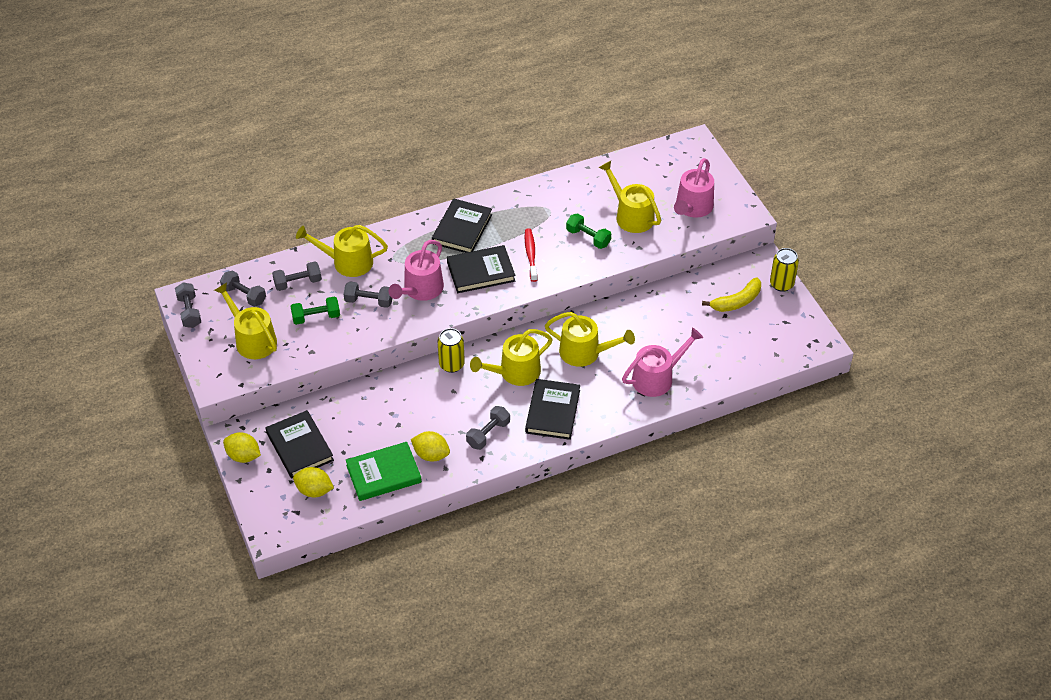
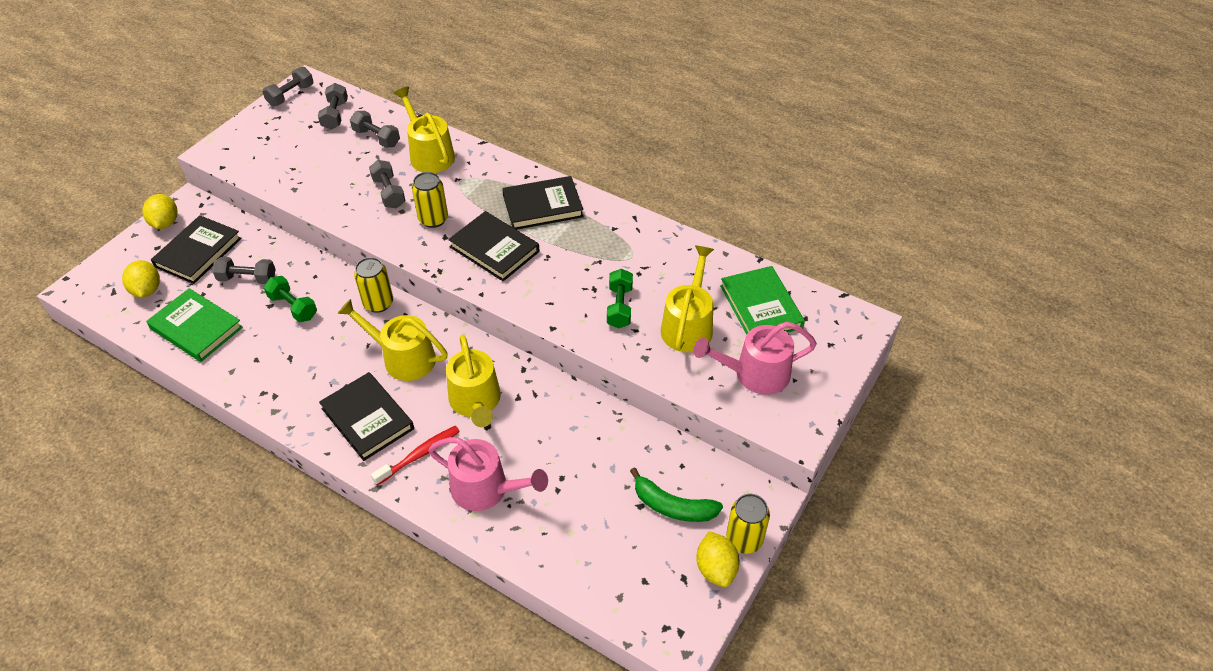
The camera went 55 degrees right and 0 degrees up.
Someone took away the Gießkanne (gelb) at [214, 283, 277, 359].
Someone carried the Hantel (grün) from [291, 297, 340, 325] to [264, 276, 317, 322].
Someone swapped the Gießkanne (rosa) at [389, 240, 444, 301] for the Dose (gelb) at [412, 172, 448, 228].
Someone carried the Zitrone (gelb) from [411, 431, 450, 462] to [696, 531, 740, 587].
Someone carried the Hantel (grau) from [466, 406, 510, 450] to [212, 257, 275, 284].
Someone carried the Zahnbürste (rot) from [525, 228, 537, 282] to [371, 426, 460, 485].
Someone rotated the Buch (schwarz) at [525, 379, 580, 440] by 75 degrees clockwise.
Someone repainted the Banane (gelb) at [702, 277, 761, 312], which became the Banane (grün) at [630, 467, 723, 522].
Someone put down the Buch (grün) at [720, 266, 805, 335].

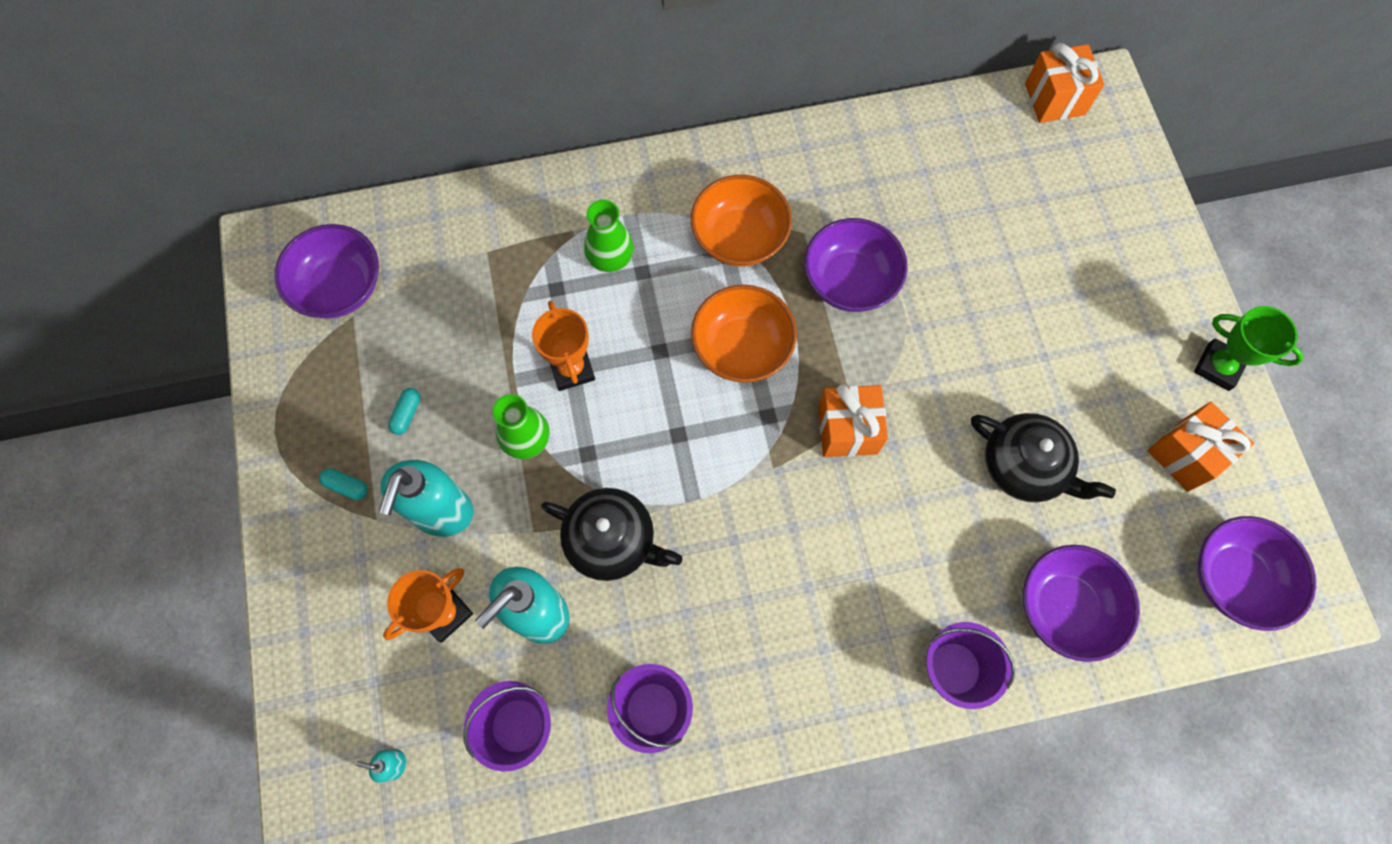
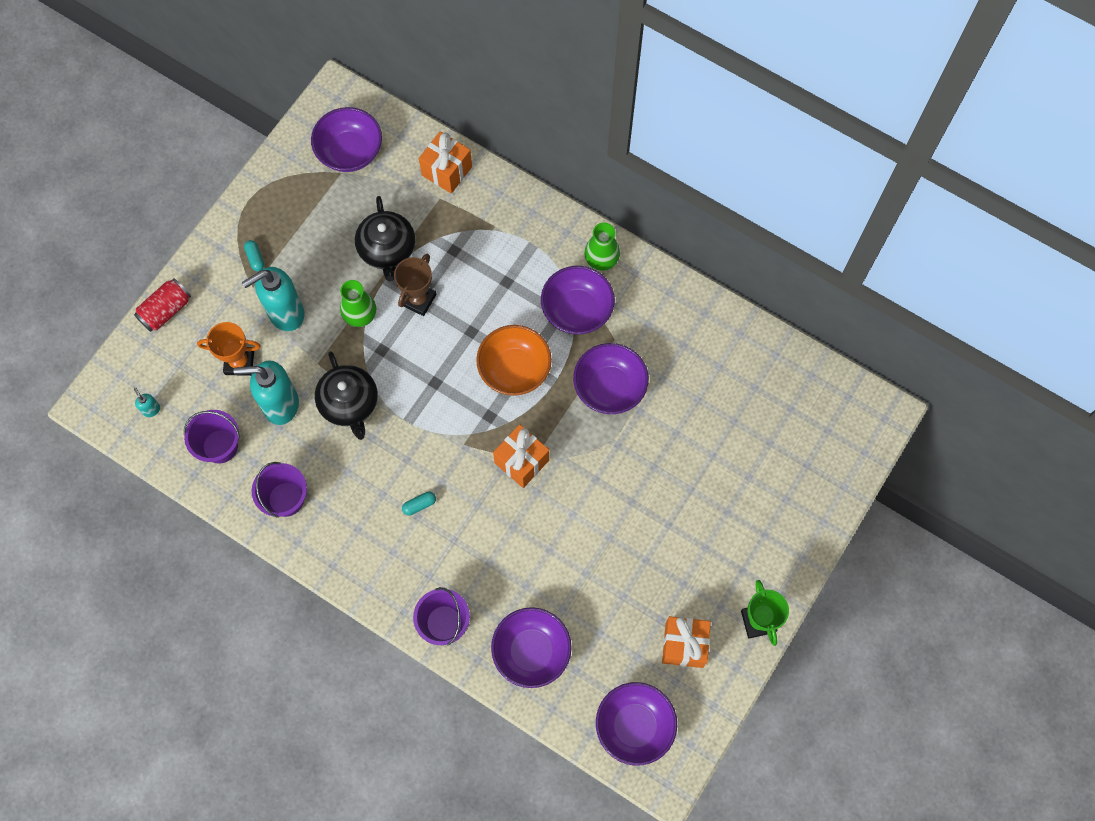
The camera went 45 degrees right and 0 degrees up.
Someone carried the Kapsel (türkis) from [388, 388, 421, 435] to [402, 492, 436, 516].
Someone repainted the Pokal (orange) at [532, 301, 595, 391], which became the Pokal (braun) at [394, 253, 436, 316].
Someone carried the Vase (grün) from [584, 200, 634, 272] to [584, 223, 620, 271].
Someone repainted the Schüssel (orange) at [691, 175, 792, 267], which became the Schüssel (lila) at [541, 266, 615, 334].
Someone carried the Teekanne (schwarz) from [971, 413, 1116, 502] to [355, 196, 415, 281].
Someone carried the Geschenk (orange) from [1025, 43, 1104, 123] to [419, 131, 472, 194].
Someone put down the Dose (rot) at [134, 278, 191, 332].

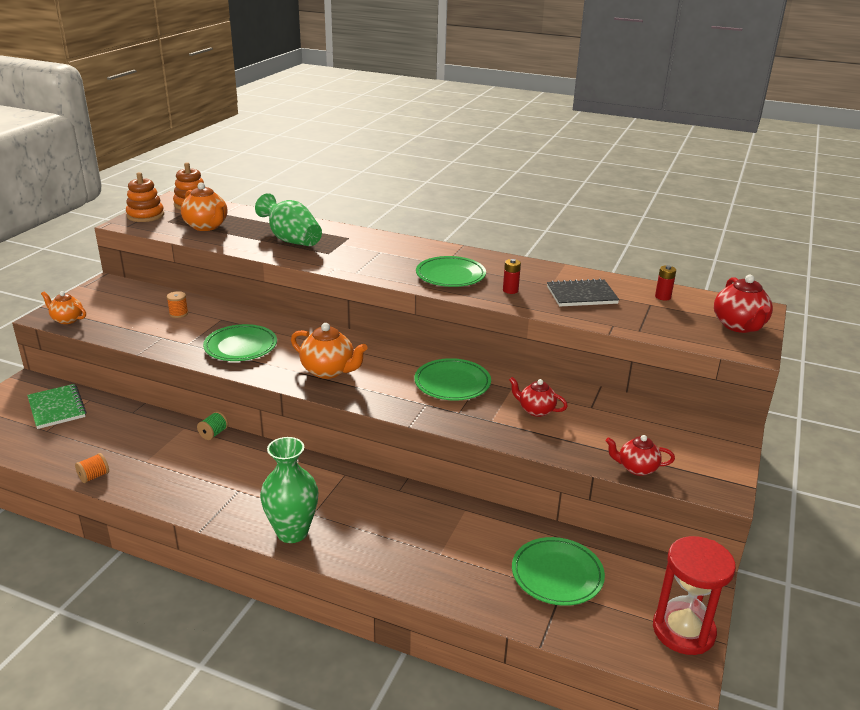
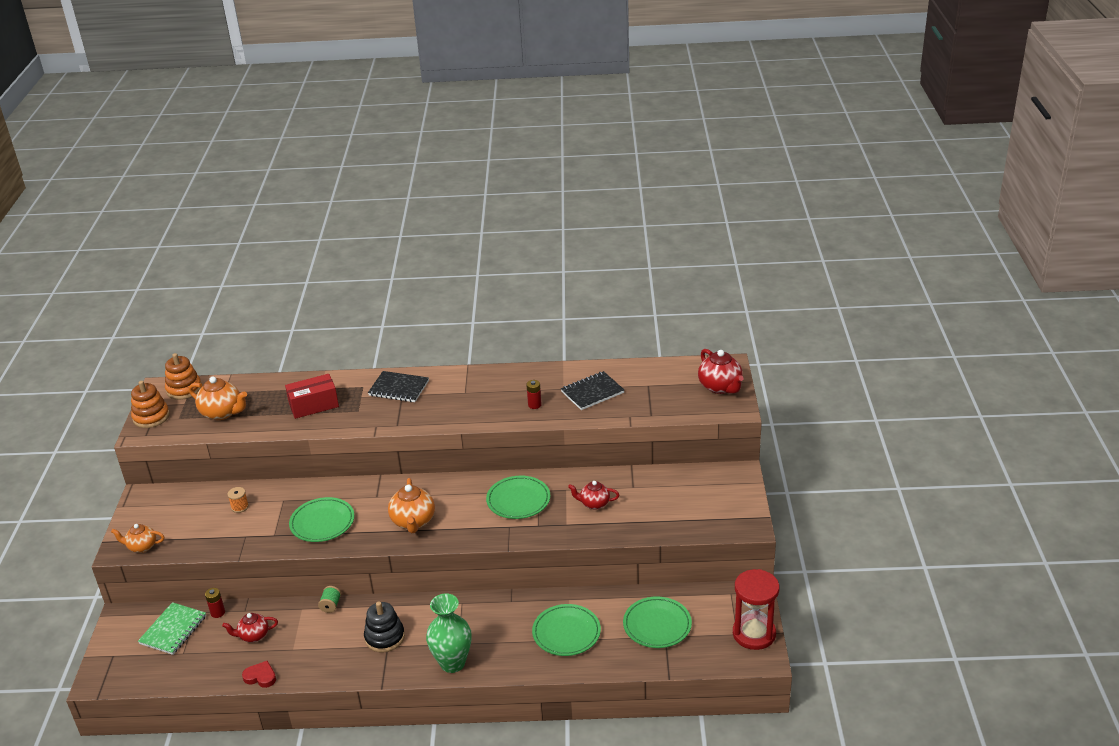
The camera went 20 degrees left and 5 degrees up.
Someone rotated the Notizbuch (grün) at [27, 384, 87, 429] by 75 degrees clockwise.
Someone swapped the Garnrolle (orange) at [75, 453, 109, 483] for the Herz (rot) at [242, 661, 276, 688].
Someone swapped the Vase (grün) at [255, 193, 322, 246] for the Schachtel (rot) at [285, 374, 339, 419].
Someone rotated the Teekanne (orange) at [291, 323, 368, 379] by 75 degrees clockwise.
Someone carried the Teller (grün) from [416, 256, 486, 287] to [532, 604, 601, 656].
Someone carried the Teekanne (rot) from [606, 435, 675, 476] to [222, 613, 278, 643].
Someone carried the Batterie (rot) from [655, 265, 676, 301] to [205, 588, 225, 618].
Someone put down the Stapelspielzeug (schwarz) at [364, 601, 405, 653].
Someone put down the Notizbuch (schwarz) at [368, 371, 429, 402].

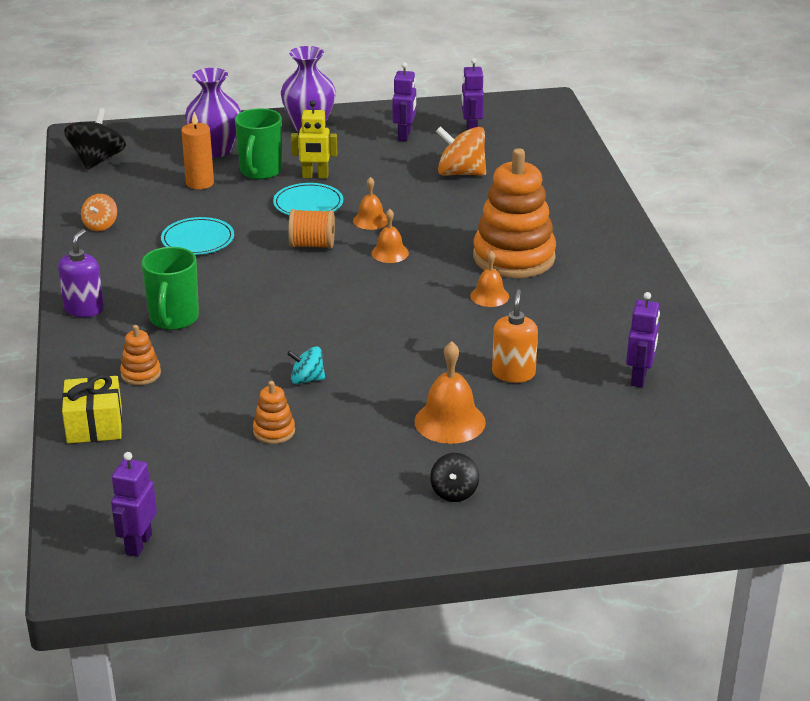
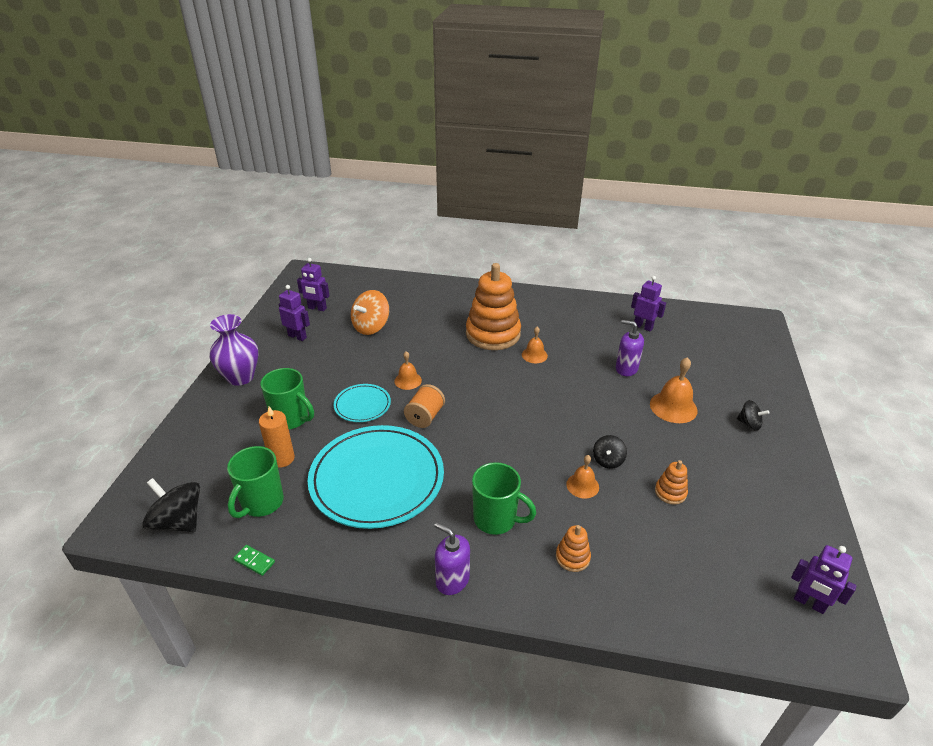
The camera went 70 degrees left and 5 degrees up.
Someone took away the Geschenk (gelb) at [62, 374, 122, 444].
Someone took away the Kreisel (orange) at [81, 194, 117, 231].
Someone scaled the Teller (türkis) at [161, 217, 234, 255] by 2.09.
Someone took away the Vase (lila) at [185, 68, 241, 158].
Someone repainted the Kreisel (türkis) at [287, 347, 325, 384], which became the Kreisel (schwarz) at [593, 435, 627, 469].
Someone took away the Roboter (gelb) at [291, 100, 337, 178].
Someone carried the Glocke (orange) from [371, 209, 409, 263] to [566, 455, 599, 499].
Someone repainted the Seifenspender (orange) at [492, 290, 538, 383], which became the Seifenspender (lila) at [616, 320, 644, 376].
Someone put down the Tasse (grün) at [227, 446, 284, 518].
Someone put down the Dominostein (grün) at [233, 545, 275, 576].

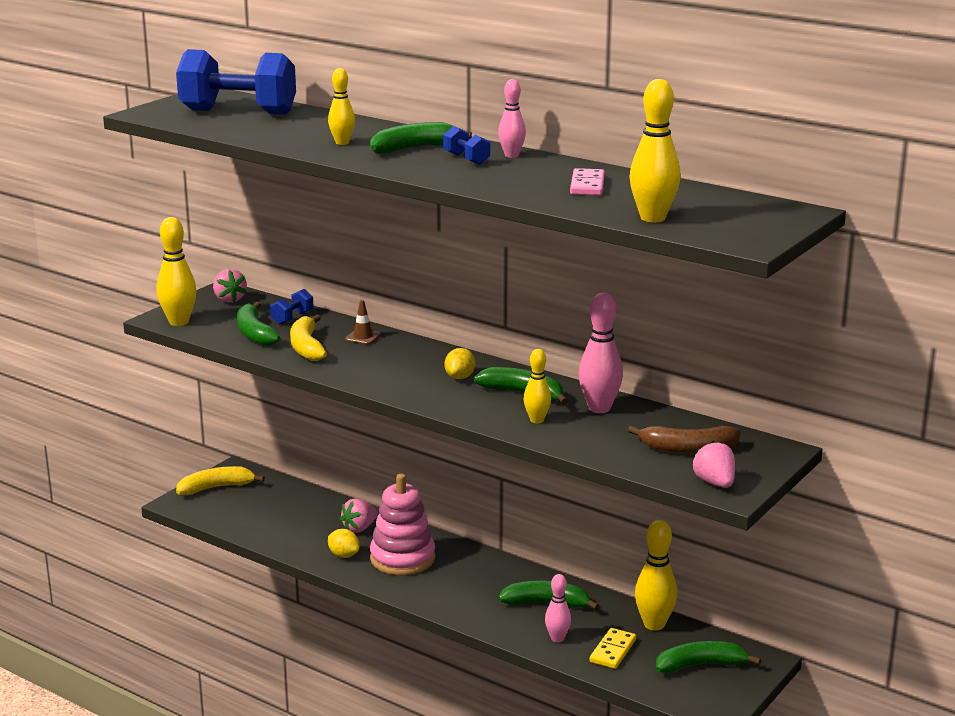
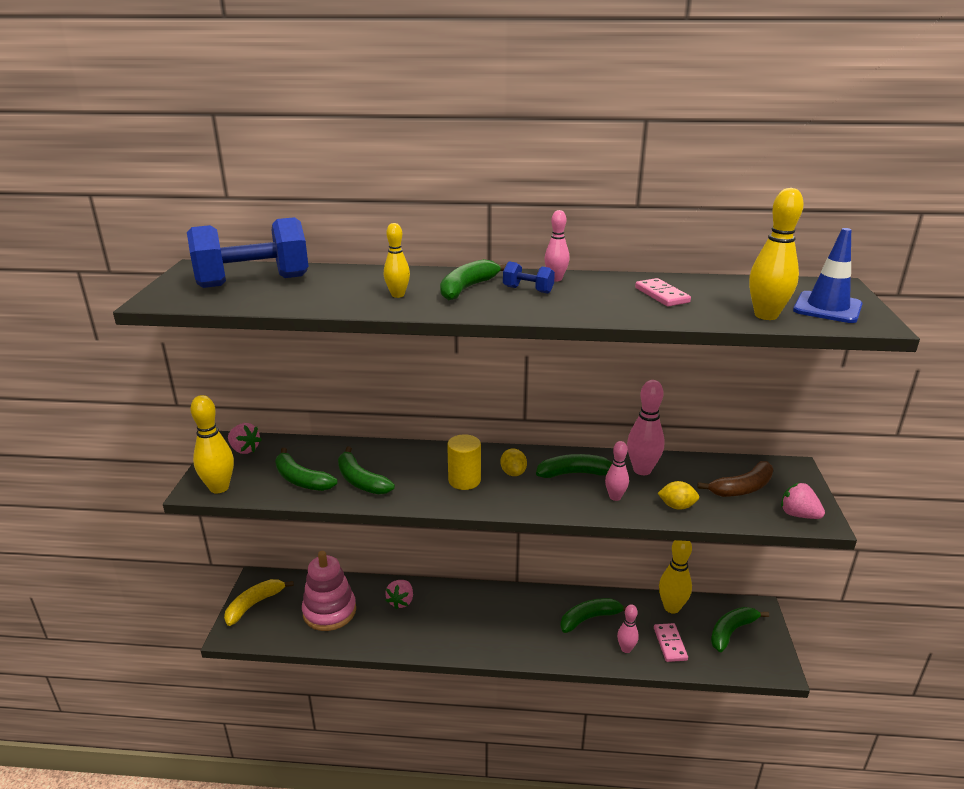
The camera went 30 degrees left and 5 degrees up.
Someone took away the Hantel (blau) at [270, 289, 314, 325].
Someone repainted the Banane (gelb) at [290, 315, 327, 361], which became the Banane (grün) at [338, 446, 395, 494].
Someone carried the Zitrone (gelb) from [328, 529, 359, 558] to [658, 481, 699, 510].
Someone took away the Leitkegel (braun) at [345, 300, 381, 345].
Someone carried the Stapelspielzeug (rosa) from [370, 474, 435, 575] to [302, 551, 356, 631].
Someone repainted the Bowlingkegel (gelb) at [524, 349, 551, 423], which became the Bowlingkegel (rosa) at [605, 441, 629, 501].
Someone repainted the Dominostein (gelb) at [590, 628, 636, 669], which became the Dominostein (rosa) at [654, 623, 688, 662].
Someone put down the Vollzylinder (gelb) at [447, 434, 481, 490].
Someone put down the Leitkegel (blau) at [793, 228, 863, 323].

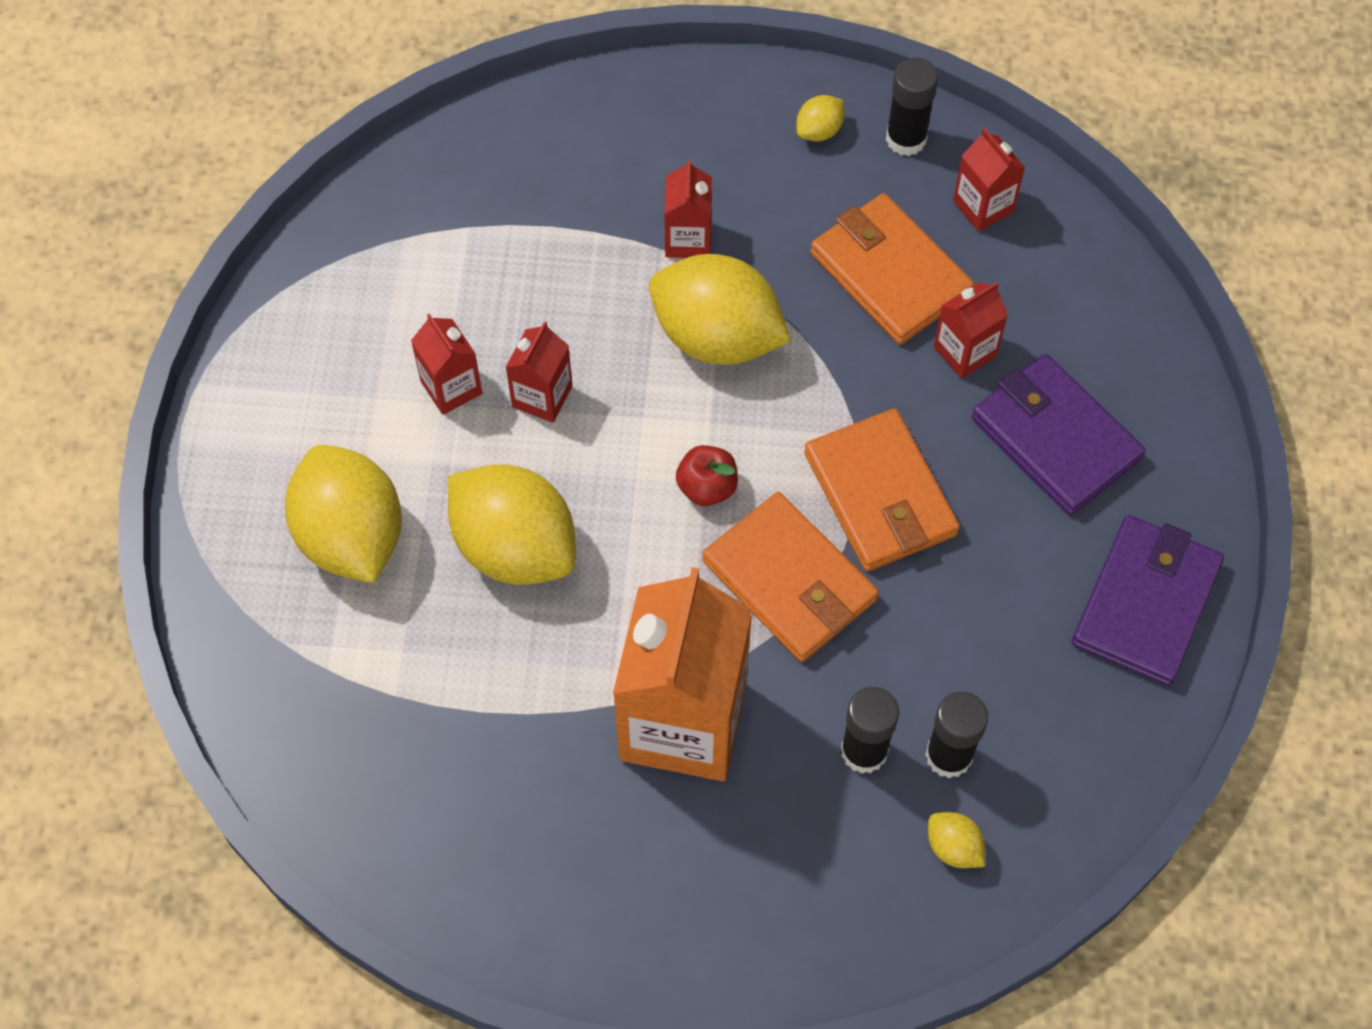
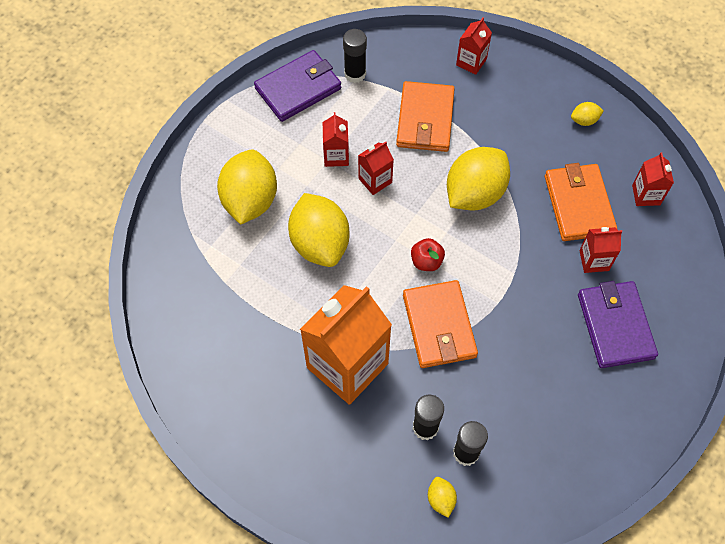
The camera went 30 degrees right and 0 degrees up.
Someone rotated the Zitrone (gelb) at [649, 254, 791, 365] by 75 degrees clockwise.
Someone carried the Getränkekarton (rot) from [664, 159, 712, 258] to [456, 17, 492, 75].
Someone carried the Geldbörse (orange) from [804, 408, 960, 571] to [396, 81, 455, 152].
Someone carried the Klebestift (schwarz) from [886, 58, 938, 156] to [343, 29, 367, 83].
Someone carried the Geldbörse (lila) from [1072, 515, 1224, 686] to [254, 50, 341, 122].

